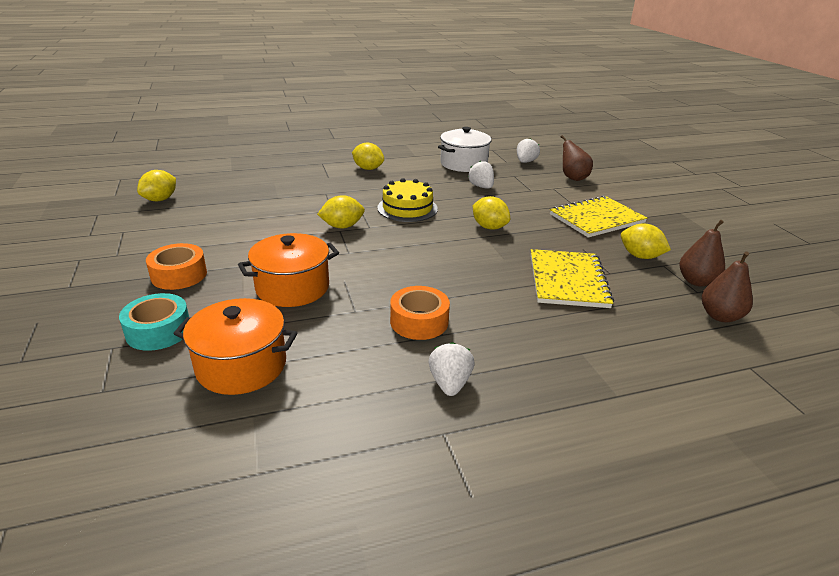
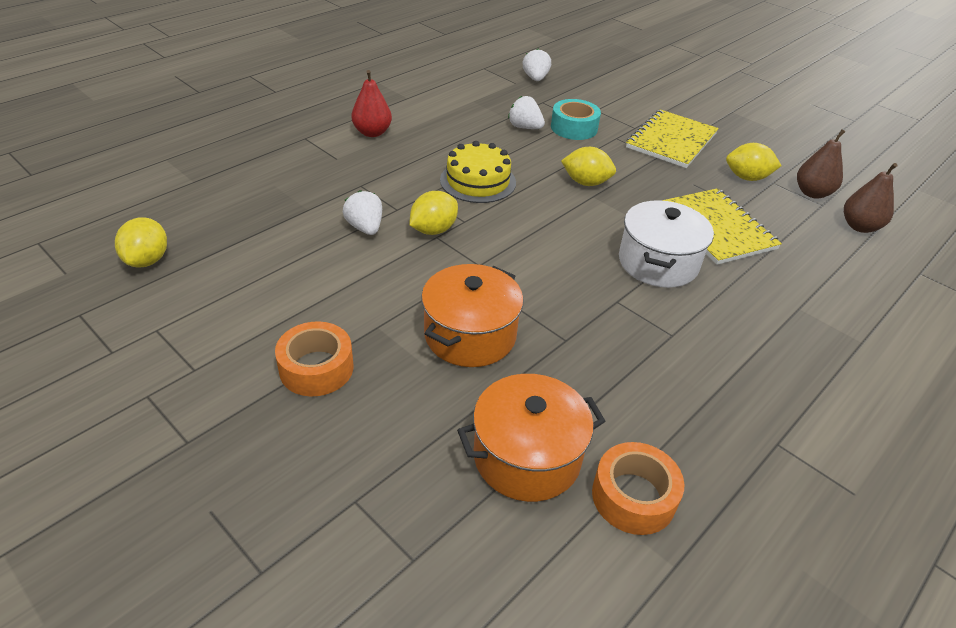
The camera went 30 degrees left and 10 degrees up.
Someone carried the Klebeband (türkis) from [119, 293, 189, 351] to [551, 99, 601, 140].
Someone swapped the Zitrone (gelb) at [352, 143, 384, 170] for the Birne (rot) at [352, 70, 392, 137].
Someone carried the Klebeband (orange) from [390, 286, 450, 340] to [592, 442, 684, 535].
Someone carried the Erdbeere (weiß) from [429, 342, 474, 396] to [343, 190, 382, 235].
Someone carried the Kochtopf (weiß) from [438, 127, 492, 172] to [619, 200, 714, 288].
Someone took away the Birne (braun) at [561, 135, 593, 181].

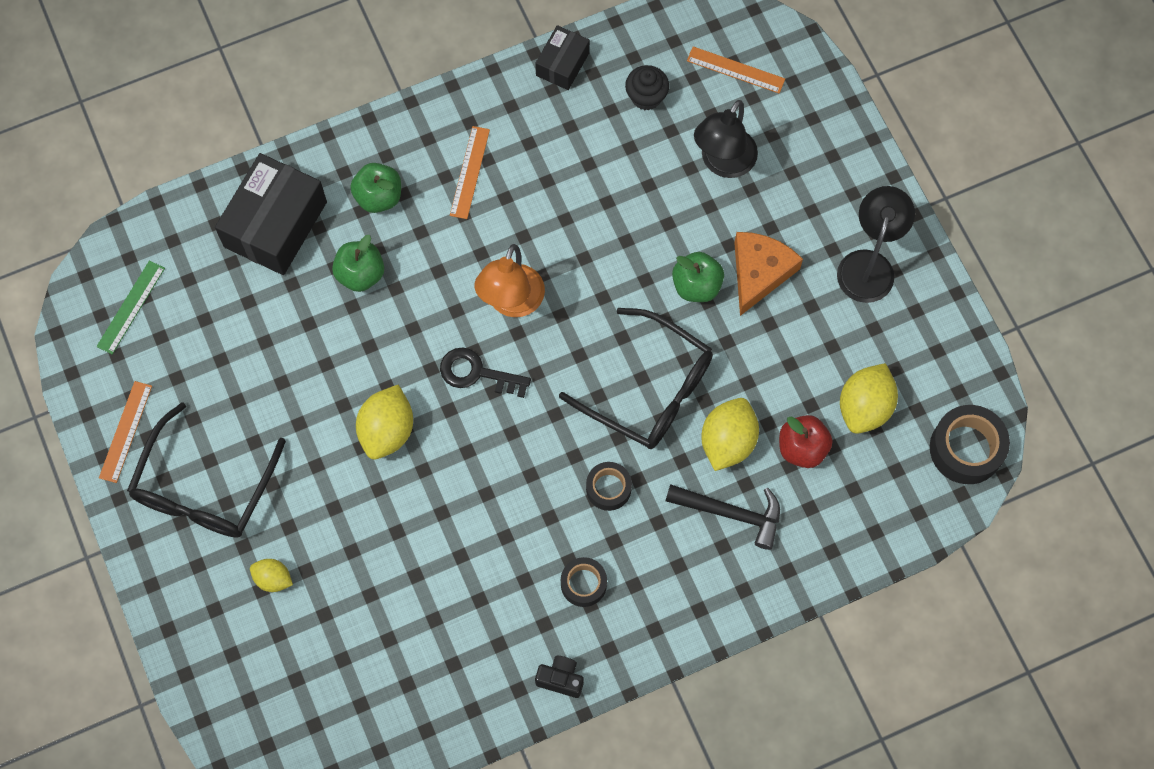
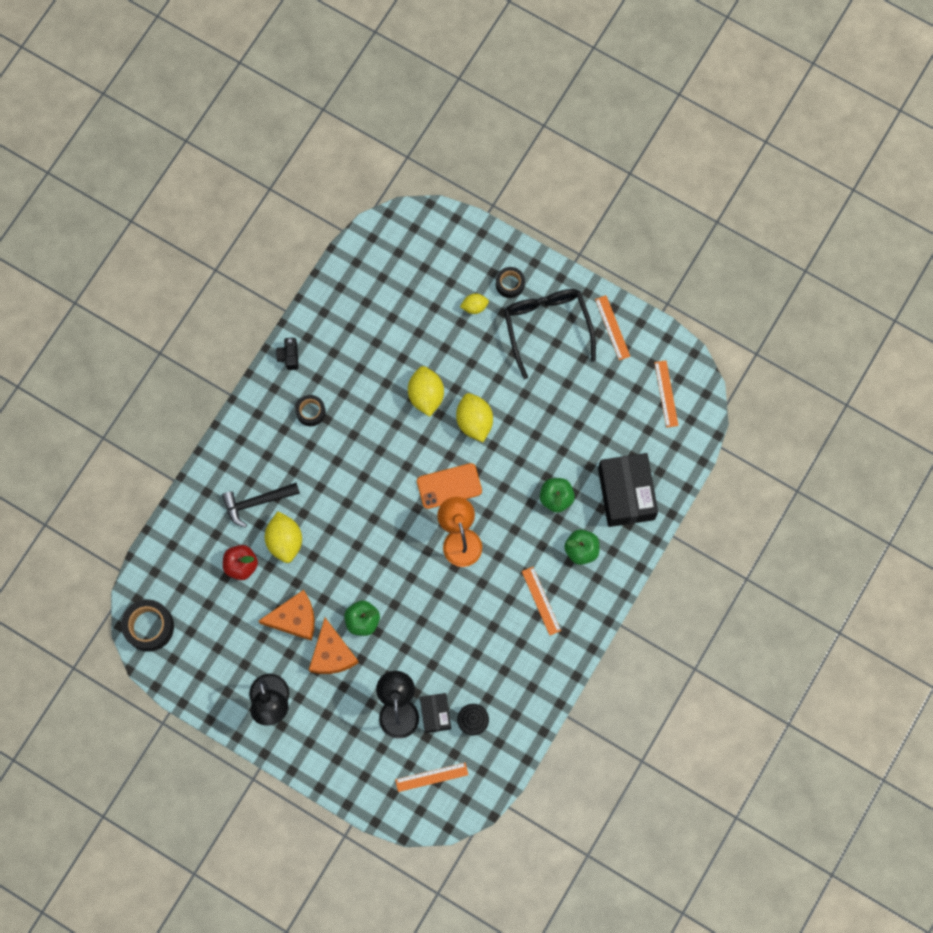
The camera went 145 degrees right and 5 degrees up.
Someone repainted the Lineal (grün) at [96, 260, 165, 354], which became the Lineal (orange) at [654, 360, 678, 428].
Someone swapped the Schlüssel (schwarz) at [440, 348, 531, 398] for the Handy (orange) at [417, 463, 482, 509].
Someone carried the Schachtel (schwarz) from [535, 25, 590, 90] to [420, 693, 451, 733].
Someone rotated the Kamera (schwarz) at [535, 656, 584, 698] by 105 degrees clockwise.
Someone took away the Brille (schwarz) at [559, 308, 713, 449].
Someone carried the Klebeband (schwarz) from [586, 462, 632, 511] to [496, 267, 525, 298].
Someone carried the Zitrone (gelb) from [840, 363, 898, 434] to [408, 366, 444, 417].
Someone put down the Käse (orange) at [258, 590, 315, 641].

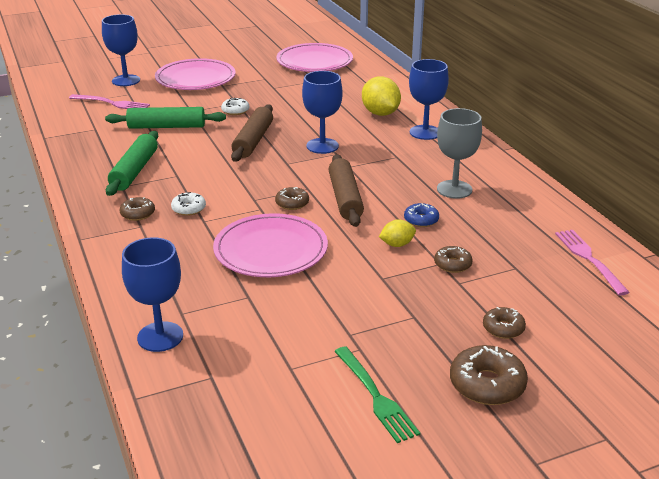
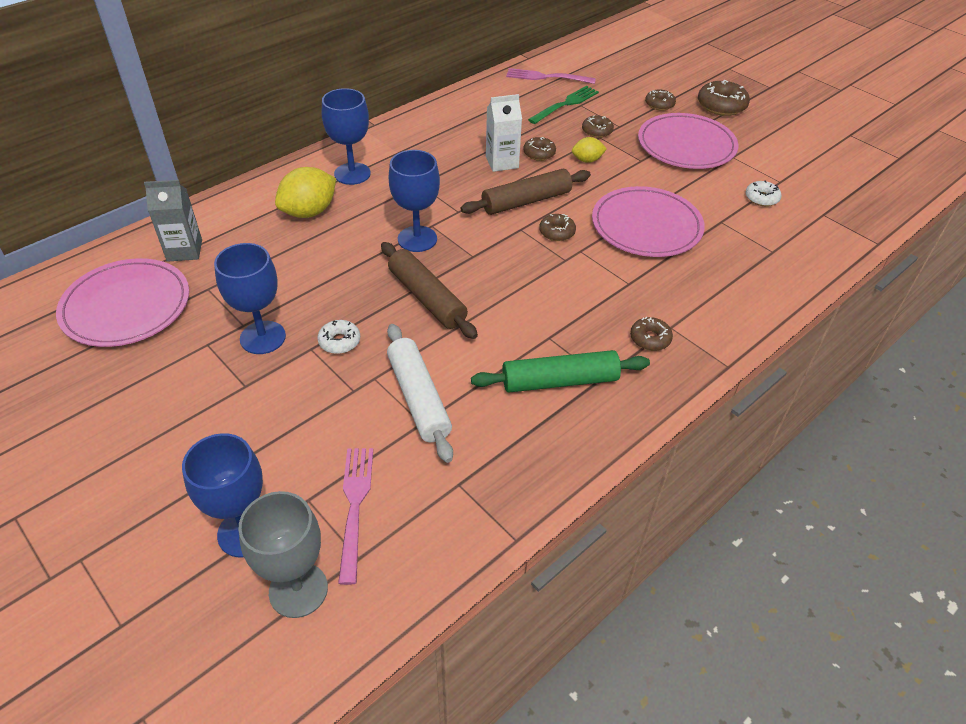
The camera went 110 degrees left and 15 degrees up.
Someone repainted the Nudelholz (grün) at [105, 107, 226, 129], which became the Nudelholz (weiß) at [387, 324, 453, 463].
Someone carried the Kelch (blau) from [122, 237, 183, 352] to [214, 243, 286, 354].
Someone carried the Teller (rosa) from [155, 58, 236, 90] to [638, 113, 738, 169].
Someone carried the Donut (weiß) from [171, 192, 206, 216] to [746, 180, 782, 206].
Someone rotated the Nudelholz (braun) at [231, 104, 273, 162] by 60 degrees clockwise.
Someone carried the Gabel (grün) from [334, 346, 420, 443] to [528, 86, 599, 124].
Someone rotated the Zitrone (gelb) at [379, 219, 416, 247] by 60 degrees counterclockwise.
Someone repainted the Donut (blau) at [404, 203, 439, 227], which became the Donut (braun) at [523, 137, 556, 161].
Someone carried the Kelch (grau) from [437, 108, 482, 199] to [238, 491, 328, 618].
Someone rotated the Gabel (rosa) at [555, 230, 630, 296] by 45 degrees clockwise.
Someone put down the Getränkekarton (grau) at [144, 180, 202, 262].
Someone put down the Getränkekarton (weiß) at [486, 94, 522, 172].

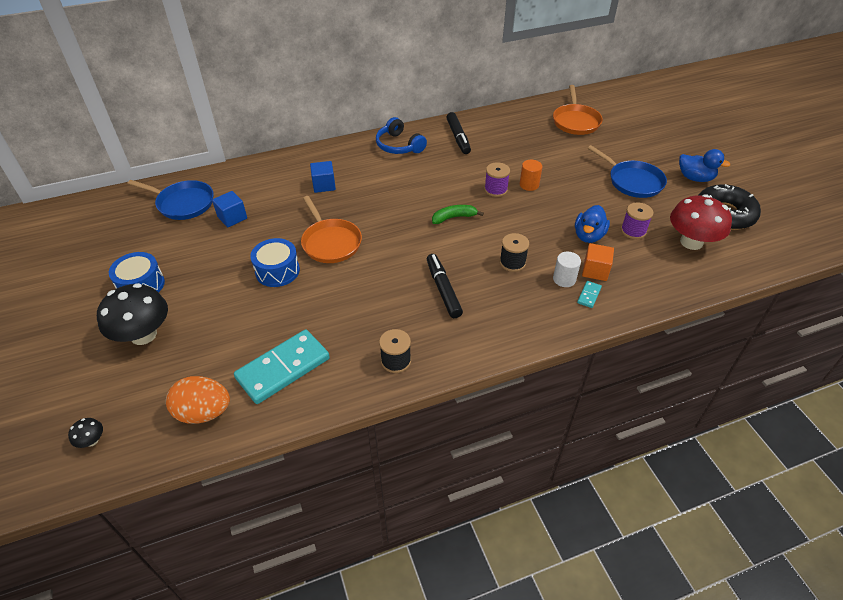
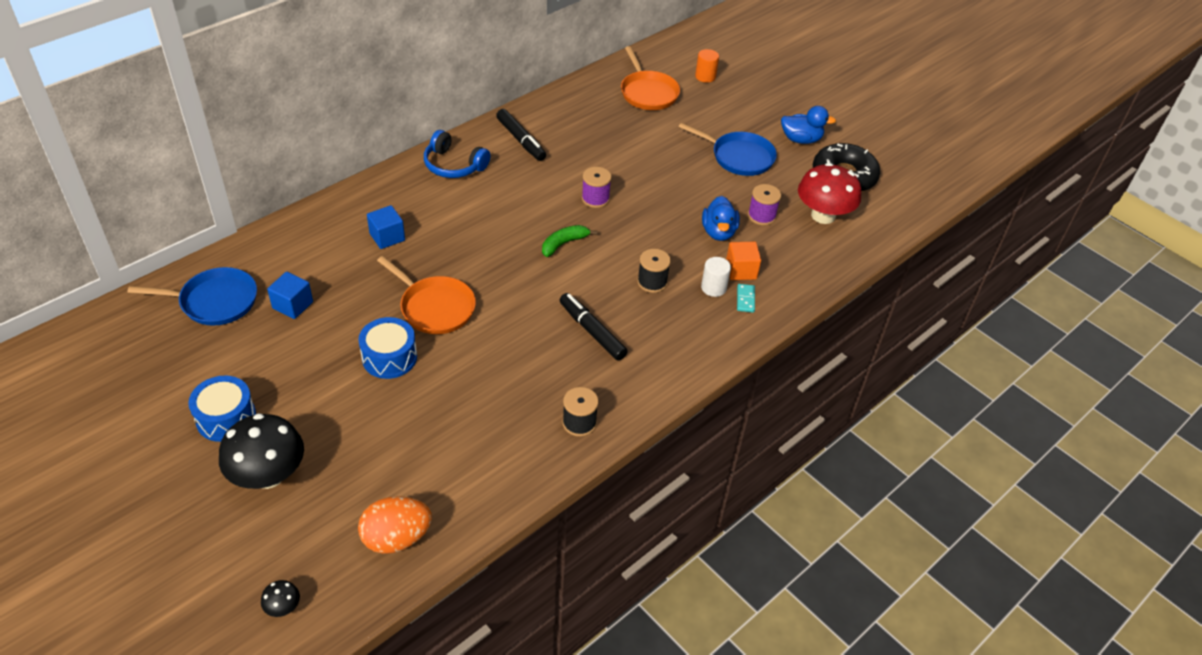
The camera went 25 degrees left and 0 degrees up.
Someone took away the Dominostein (türkis) at [234, 329, 330, 404].
Someone carried the Vollzylinder (orange) from [520, 160, 542, 191] to [695, 49, 719, 83].

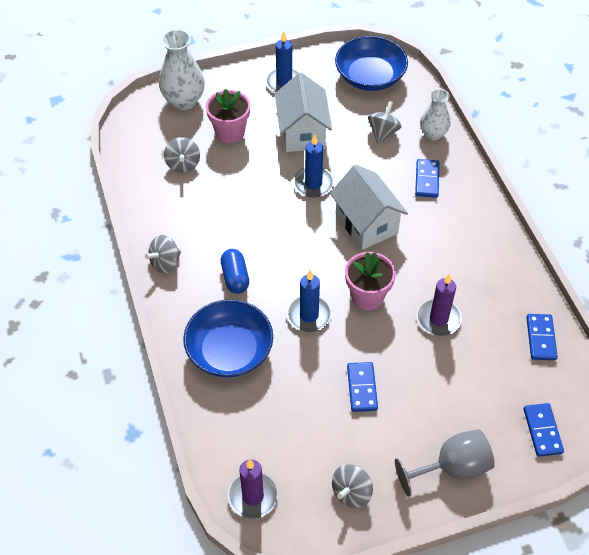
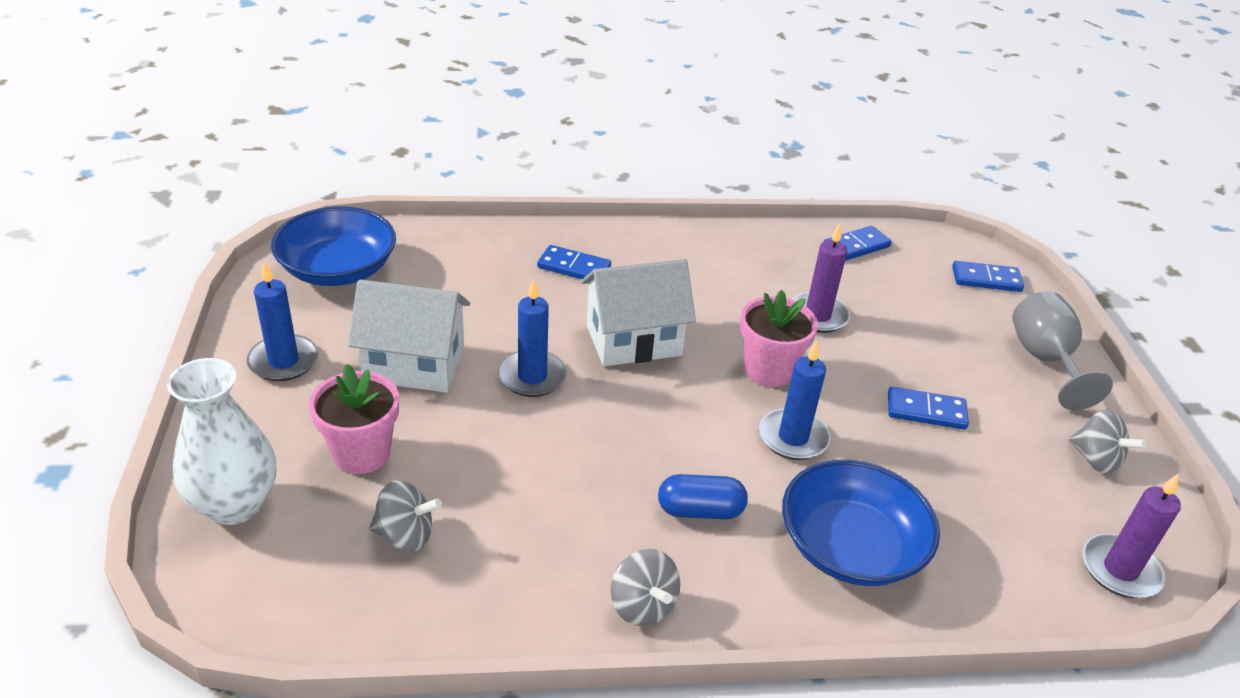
The camera went 80 degrees left and 15 degrees down.
Someone took away the Kreisel (grau) at [368, 101, 401, 144].
Someone took away the Vase (weiß) at [420, 89, 450, 140].
Someone rotated the Dominostein (blau) at [526, 314, 558, 360] by 45 degrees counterclockwise.

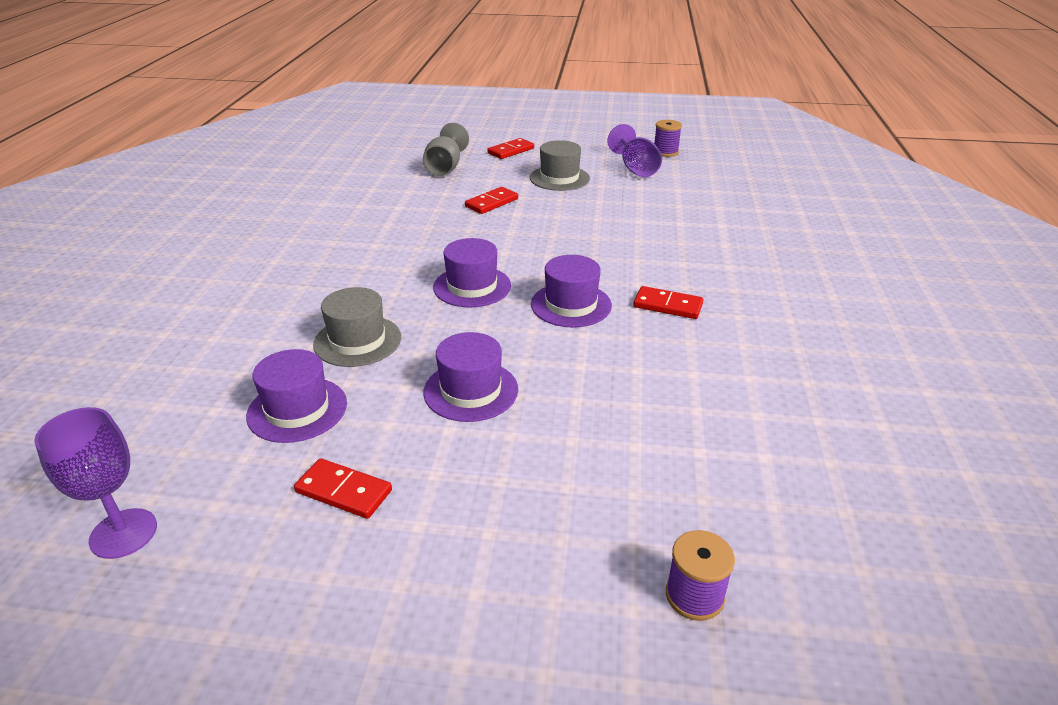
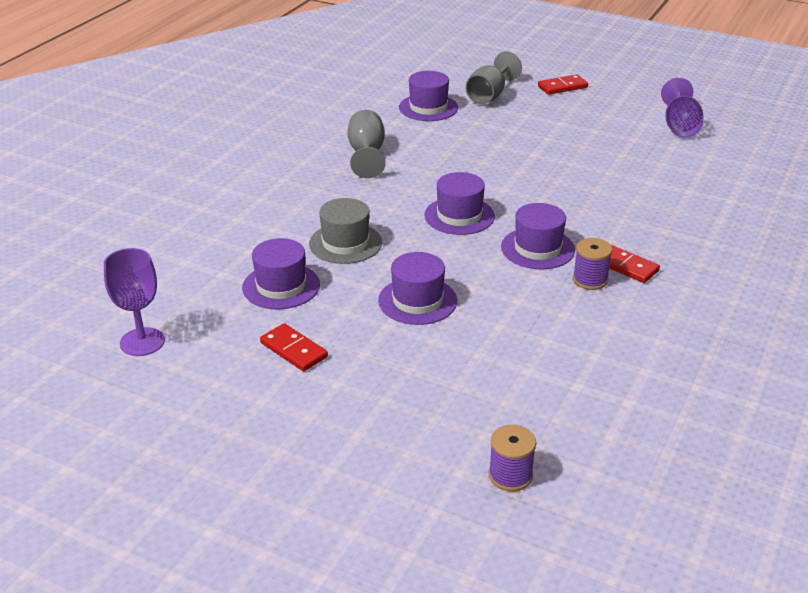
The camera went 20 degrees right and 0 degrees up.
Someone took away the Dominostein (rot) at [465, 187, 518, 214].
Someone took away the Hut (grau) at [530, 140, 590, 191].
Someone carried the Garnrolle (lila) from [654, 120, 682, 157] to [573, 238, 612, 290].
Someone put down the Kelch (grau) at [347, 110, 386, 178].
Someone put down the Hut (lila) at [399, 71, 458, 121].

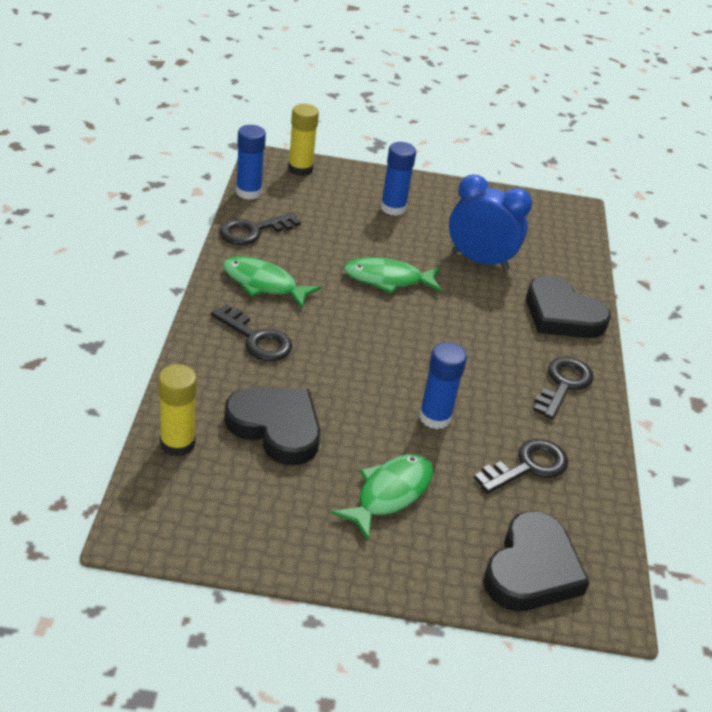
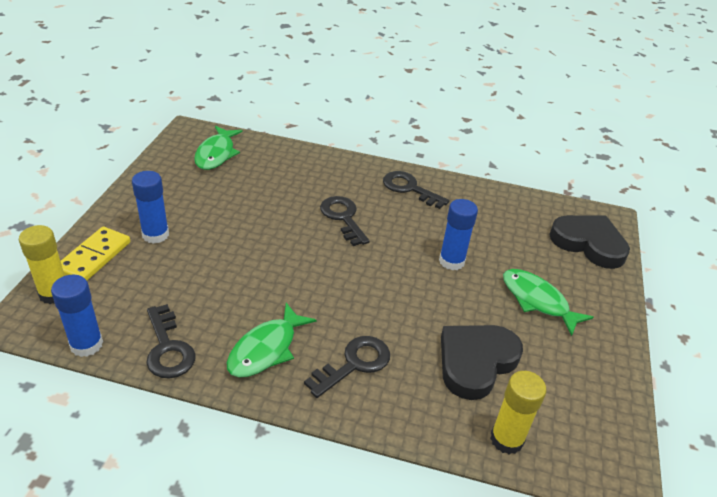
The camera went 80 degrees left and 0 degrees up.
Someone carried the Fisch (grün) from [344, 257, 441, 294] to [194, 126, 243, 170].
Someone took away the Wecker (blau) at [449, 174, 532, 270].
Someone carried the Schlüssel (schwarz) from [474, 439, 568, 494] to [320, 196, 370, 246].
Someone took away the Herz (schwarz) at [526, 275, 611, 338].
Someone put down the Dominostein (gelb) at [61, 227, 130, 280].

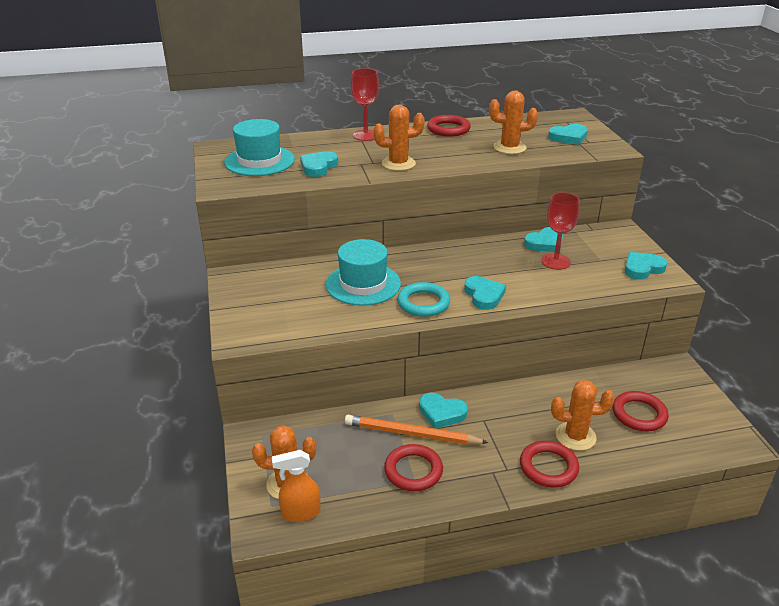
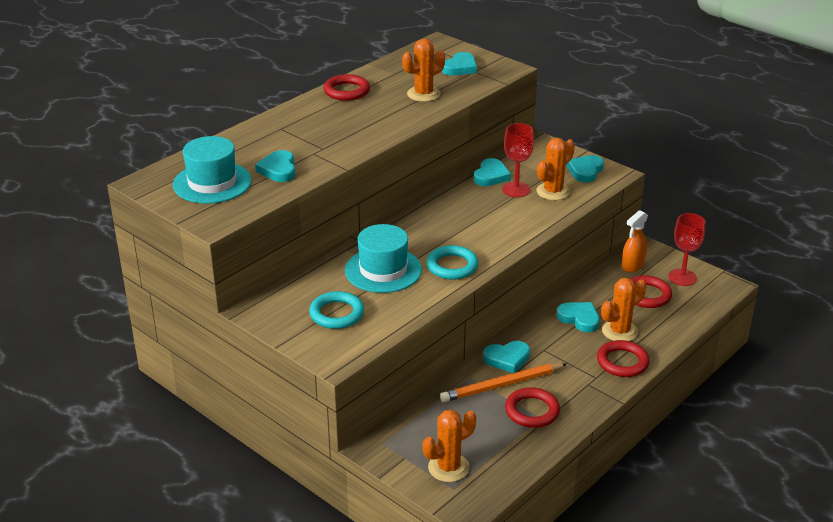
The camera went 35 degrees left and 0 degrees up.
Someone carried the Sprühflasche (orange) from [272, 450, 320, 522] to [622, 210, 648, 272].
Someone carried the Kelch (rot) from [351, 68, 379, 141] to [668, 213, 705, 286].
Someone carried the Kaktus (orange) from [374, 105, 425, 171] to [536, 138, 575, 200].
Someone carried the Herz (türkis) from [464, 276, 506, 310] to [557, 302, 600, 332].
Someone put down the Ring (türkis) at [309, 291, 364, 329].

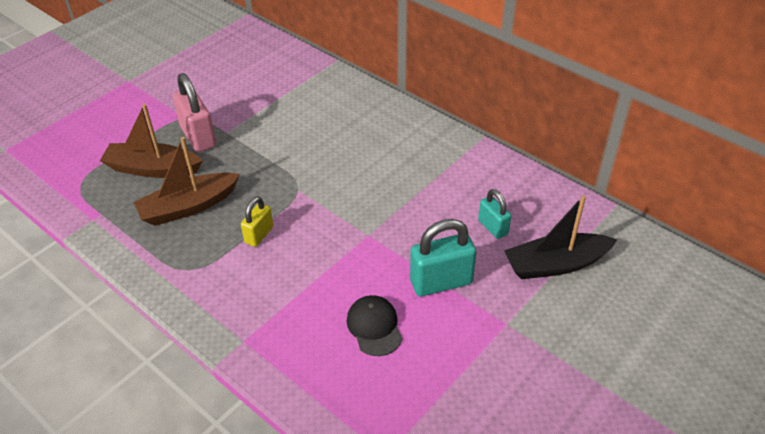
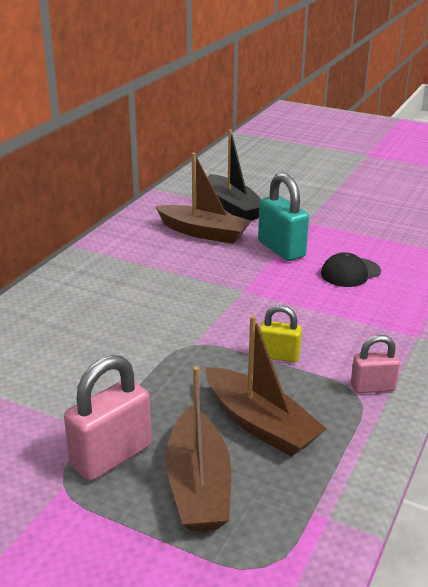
The camera went 105 degrees left and 15 degrees down.
Someone swapped the Vorhängeschloss (türkis) at [478, 189, 511, 239] for the Boot (braun) at [155, 153, 251, 244].
Someone put down the Vorhängeschloss (rosa) at [351, 335, 400, 393].

